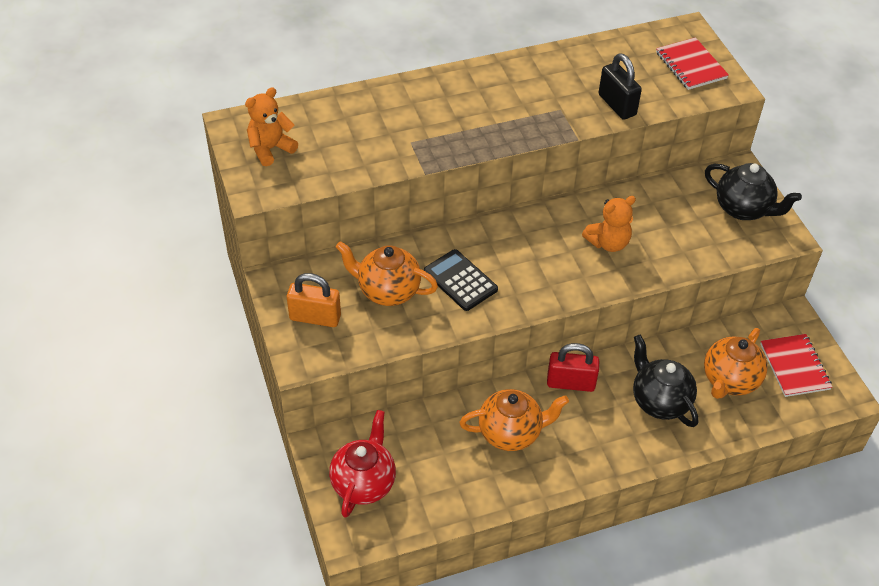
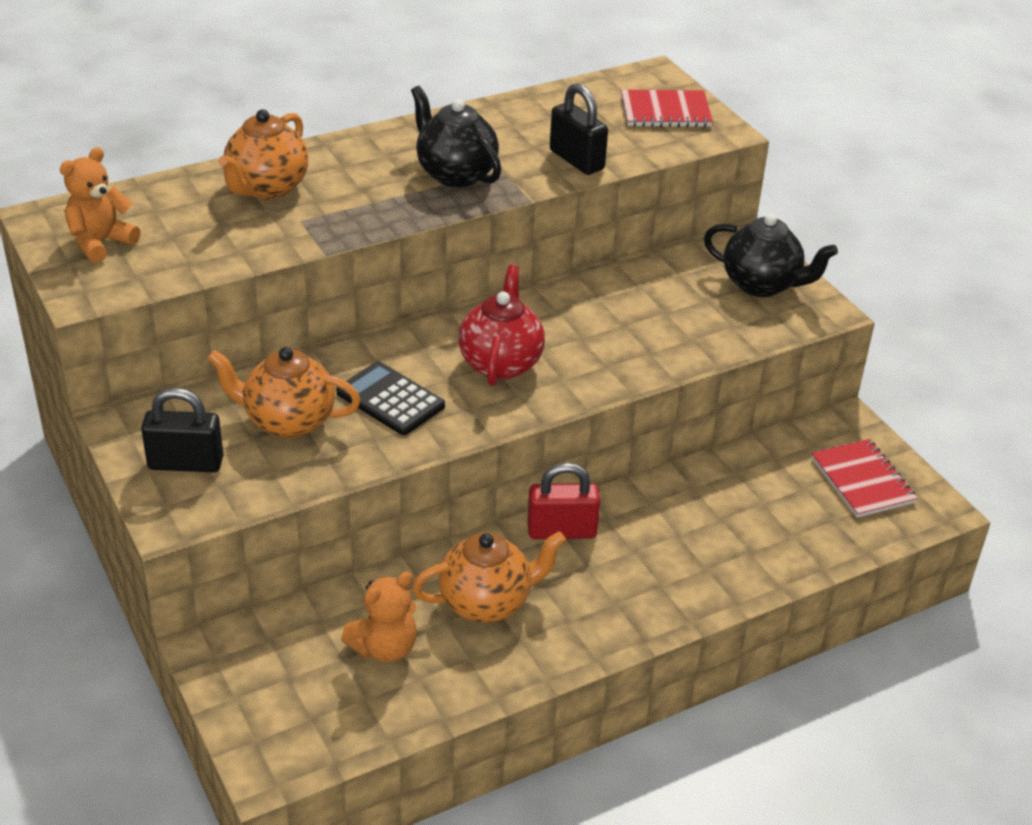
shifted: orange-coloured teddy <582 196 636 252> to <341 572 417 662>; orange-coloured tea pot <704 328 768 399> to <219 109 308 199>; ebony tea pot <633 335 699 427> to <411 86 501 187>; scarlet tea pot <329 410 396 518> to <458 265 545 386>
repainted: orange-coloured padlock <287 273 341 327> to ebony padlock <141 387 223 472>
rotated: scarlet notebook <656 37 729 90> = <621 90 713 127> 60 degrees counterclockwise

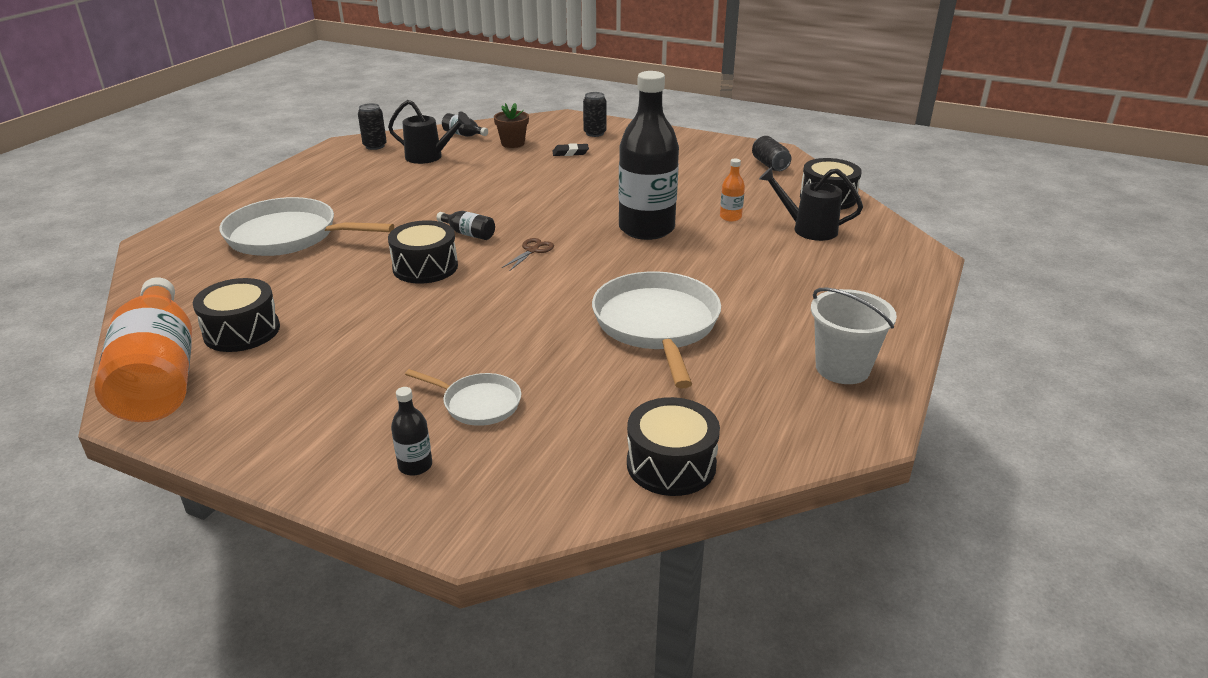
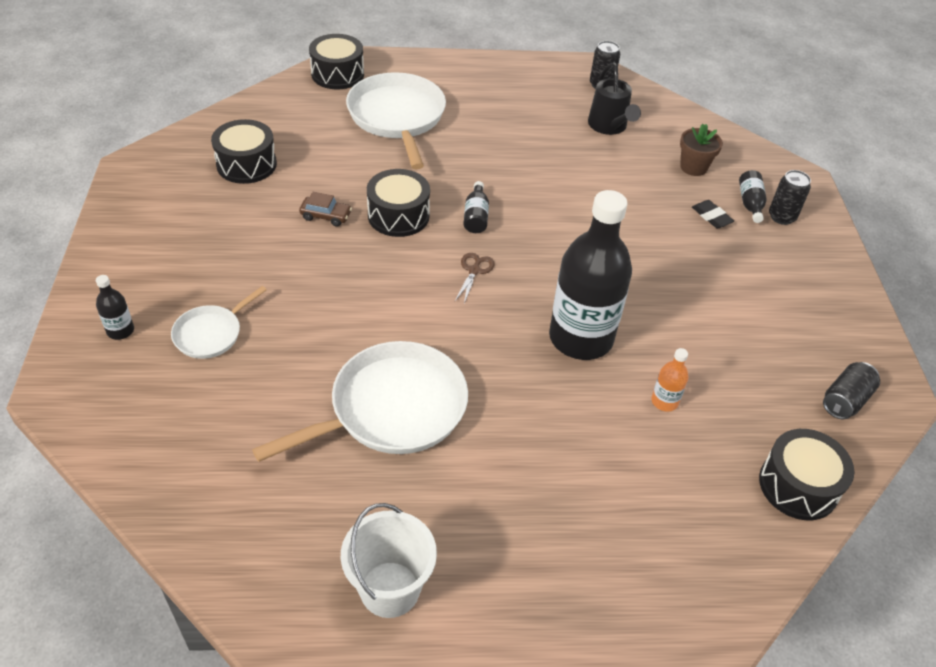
gone: ebony watering pot <759 167 863 241>; orange-coloured drink bottle <94 277 192 422>
new: brown automobile <299 192 352 226>
shifted: ebony drink bottle <442 113 488 137> to <739 170 767 223>; ebony drum <627 397 720 496> to <309 34 364 89>
rotated: brown pair of scissors <502 238 554 271> = <455 253 495 304> 75 degrees counterclockwise; pure white pan <405 369 521 426> = <171 286 267 359> 45 degrees clockwise

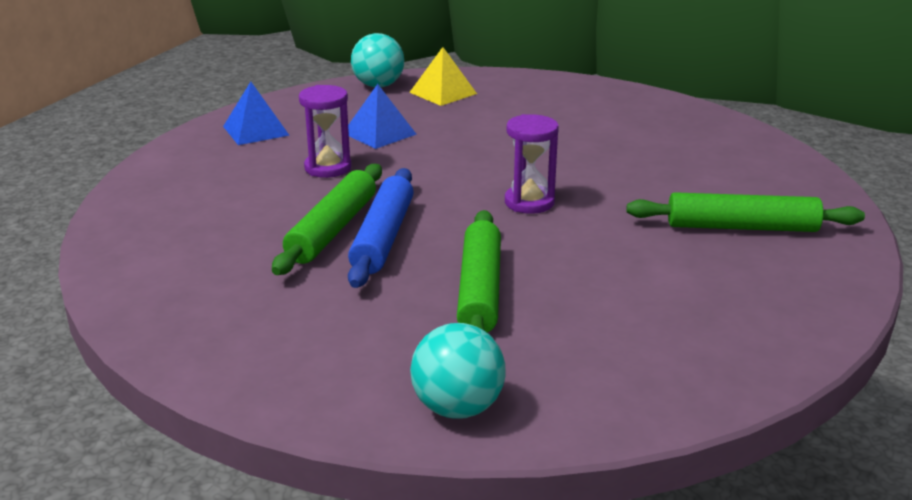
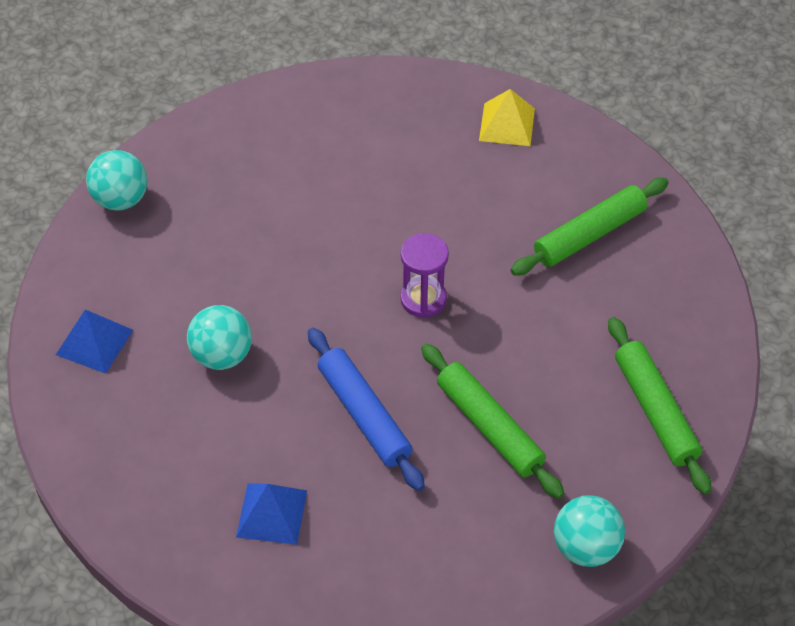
shifted: yellow solid pyramid <409 47 477 106> to <479 89 535 146>; cobalt solid pyramid <348 84 417 149> to <236 483 307 545>; green dough roller <272 164 382 275> to <608 317 711 494>
swapped: purple sandglass <299 85 352 178> to teal sphere <187 305 252 370>

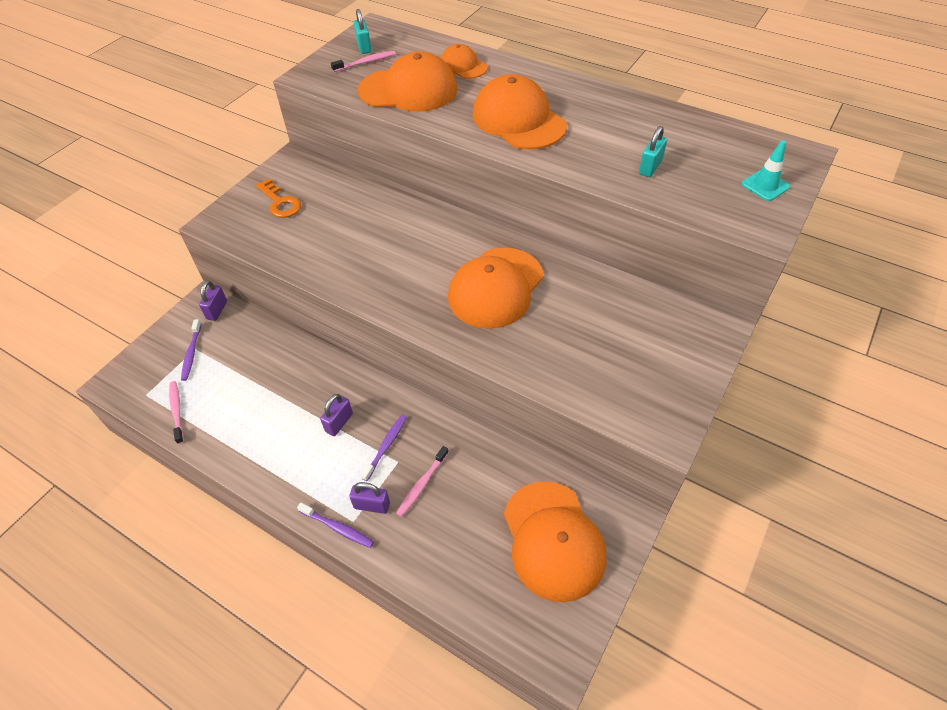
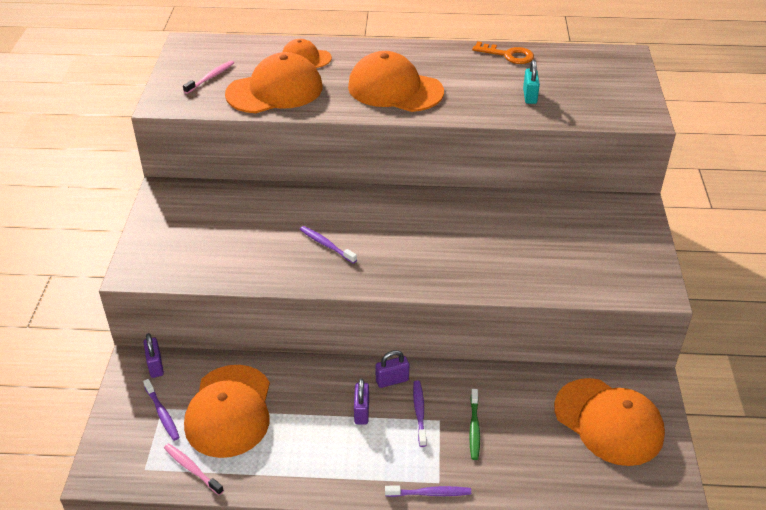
gone: teal padlock <354 9 371 54>; teal road cone <742 140 790 201>
new: purple toothbrush <300 226 357 263>
shifted: orange-coloured key <256 178 301 218> to <472 41 534 64>; orange-coloured baseball cap <448 248 544 329> to <184 365 270 458>; purple padlock <349 482 390 514> to <376 350 409 388>
repainted: pink toothbrush <396 446 449 517> to green toothbrush <469 389 480 460>

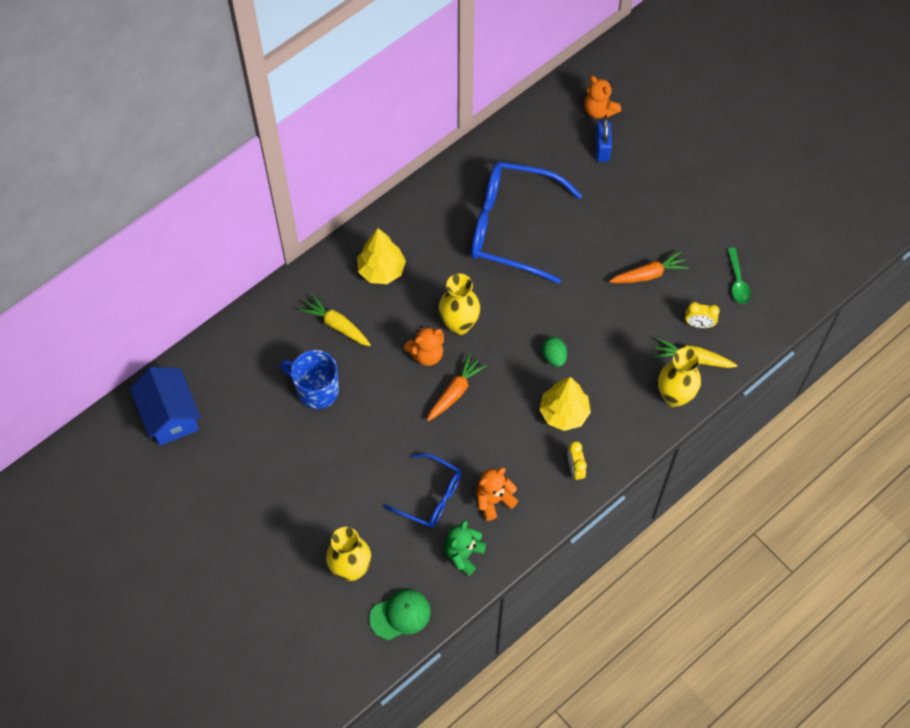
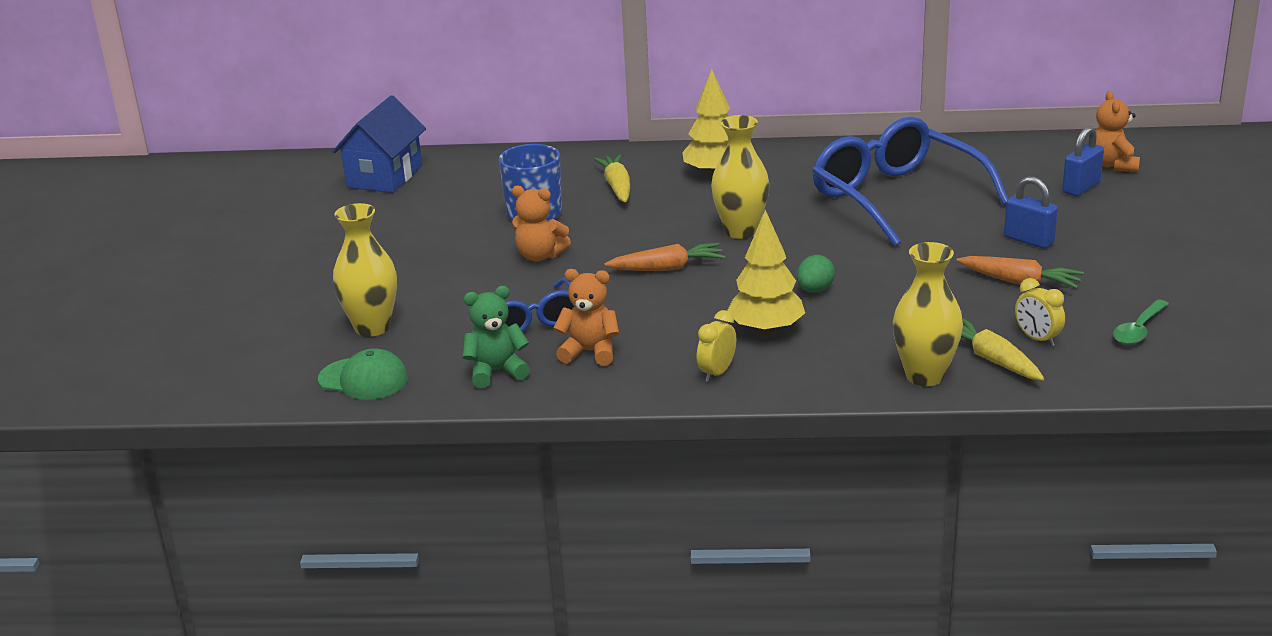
new: cobalt padlock <1004 176 1058 249>
shifted: orange-coloured teddy <404 326 444 366> to <512 186 571 261>

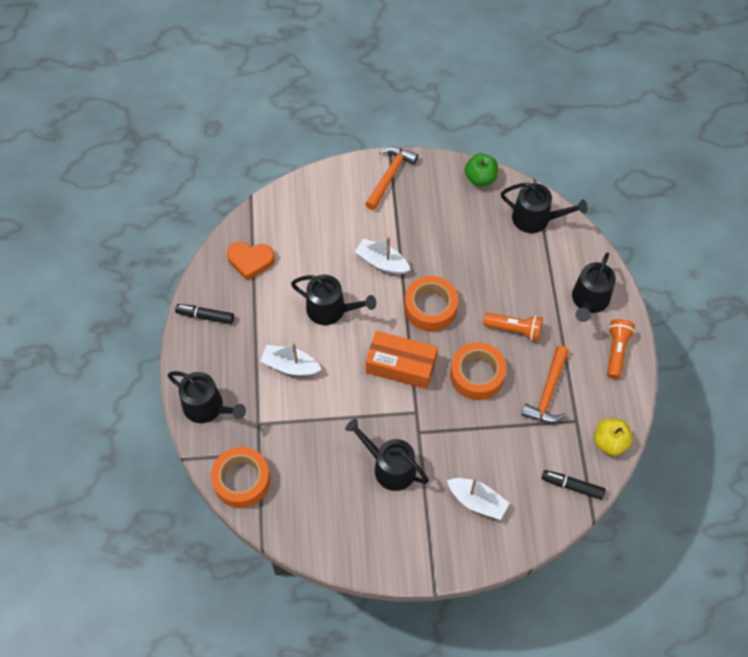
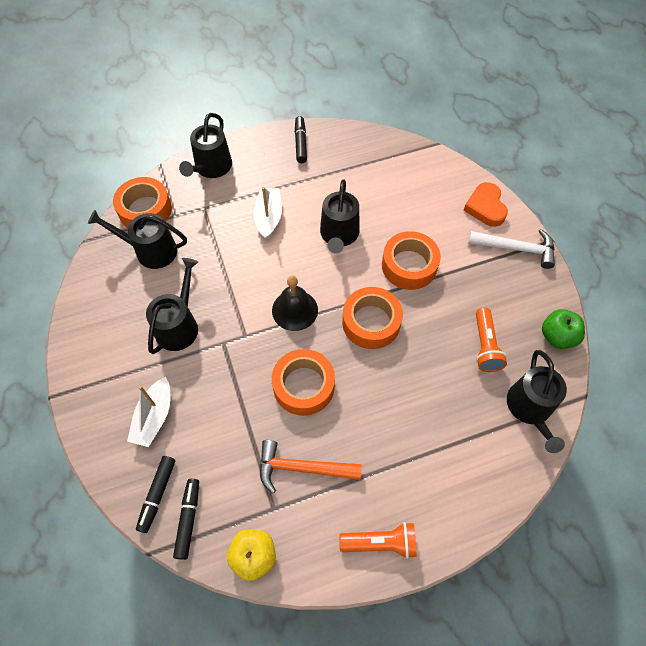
new: ebony marker pen <136 456 175 533>
shifted: orange-coloured heart <227 242 275 281> to <464 182 508 227>; ebony watering pot <572 252 616 322> to <88 210 187 269>; orange-coloured pocket torch <483 313 543 341> to <476 307 507 372>
swapped: pure white sailboat <355 237 410 274> to orange-coloured sticky tape <382 231 441 290>; orange-coloured package <366 331 438 389> to ebony bell <272 276 318 331>
repainted: orange-coloured carpenter's hammer <365 147 418 210> to pure white carpenter's hammer <468 229 555 269>

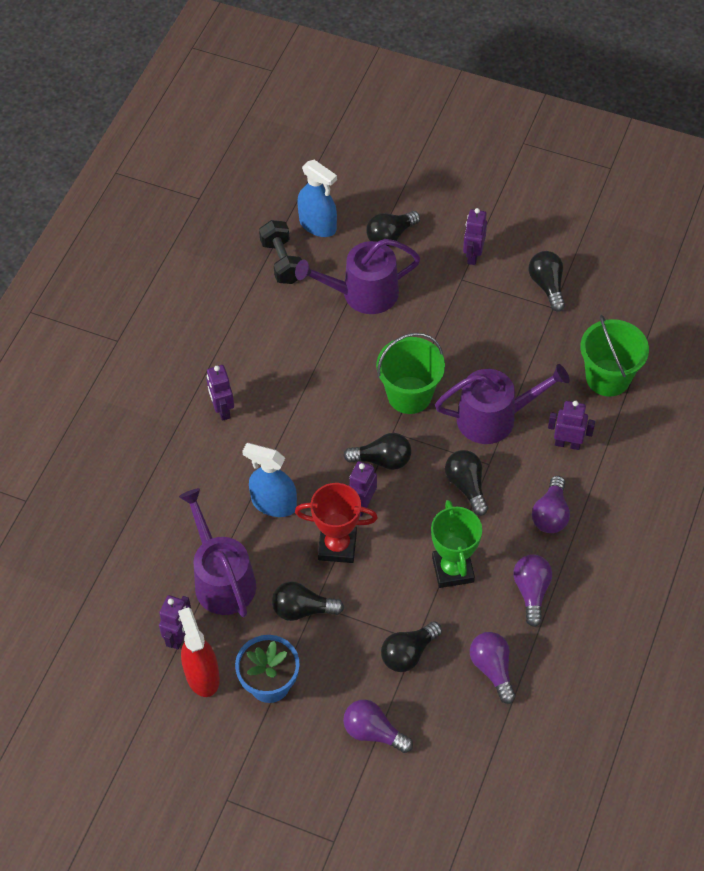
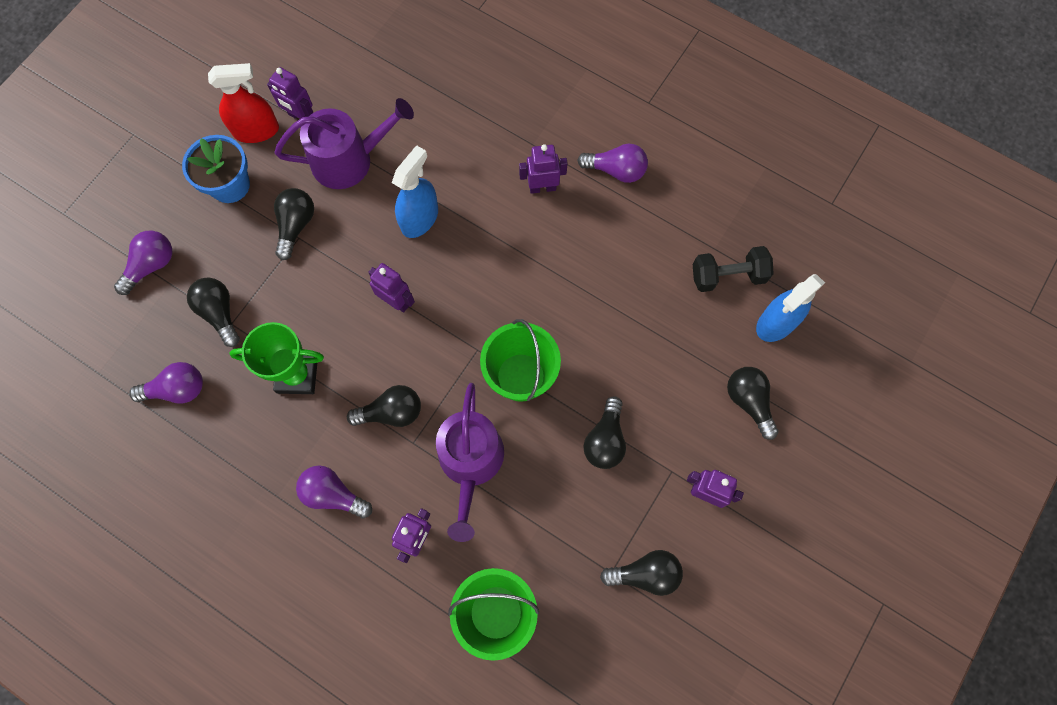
gone: purple watering pot <295 239 420 314>; scarlet award cup <295 483 378 563>
shifted: ebony lightbulb <343 433 411 470> to <584 396 626 469>; purple lightbulb <513 554 552 627> to <577 144 648 183>

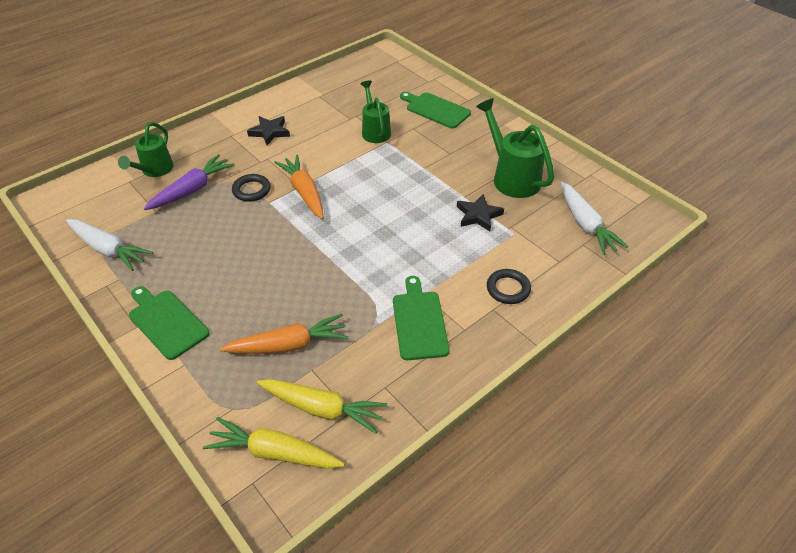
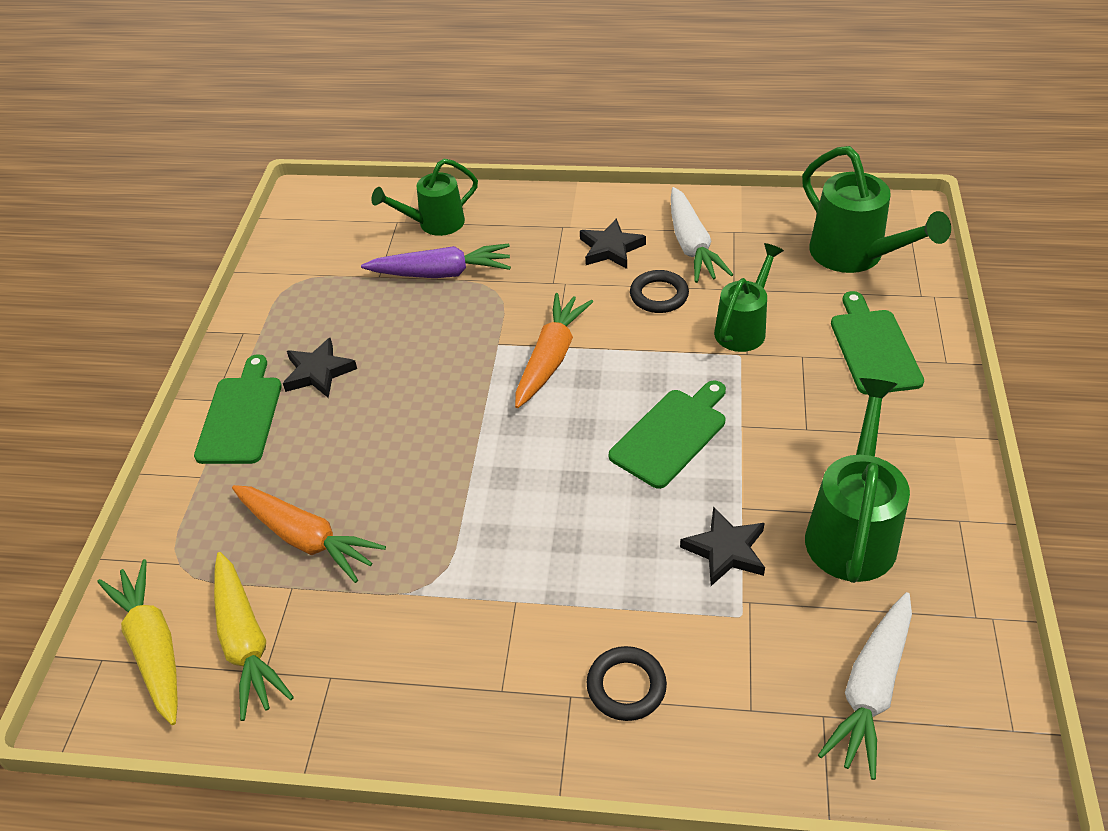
new: green watering pot <802 146 951 273>; ebony five-pointed star <283 338 357 398>
shifted: ebony hoop <232 174 271 202> to <630 270 689 313>; pure white carrot <66 219 154 271> to <671 187 734 283>; green chopping board <393 276 449 360> to <609 381 726 489>

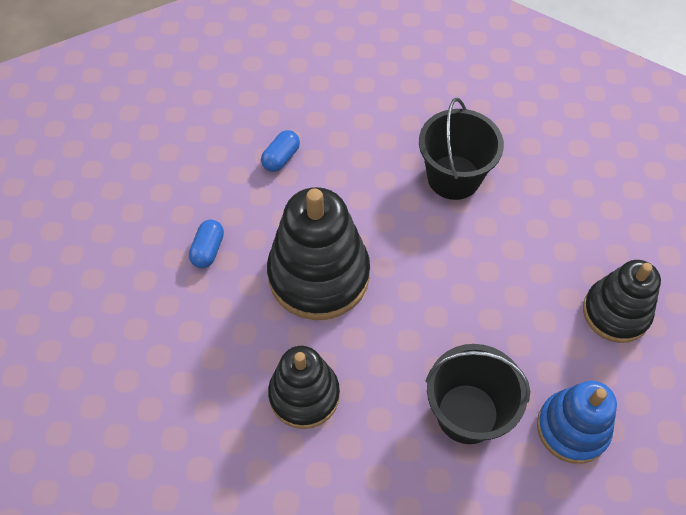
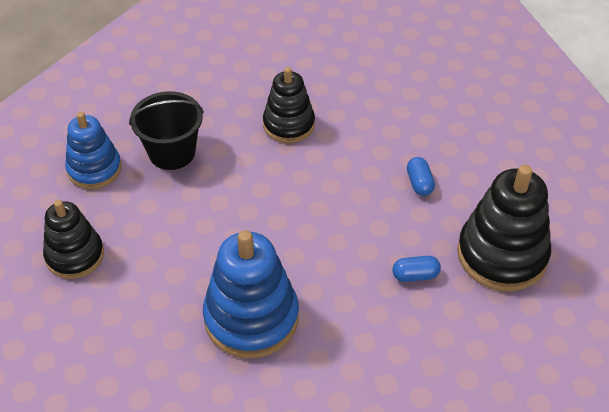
shifted: ebony stacking rings <267 187 370 320> to <457 165 551 291>
swapped: ebony sand bucket <419 98 504 200> to cobalt stacking rings <203 230 299 358>
rotated: cobalt pill <261 130 300 172> = <392 256 441 282> 75 degrees clockwise

